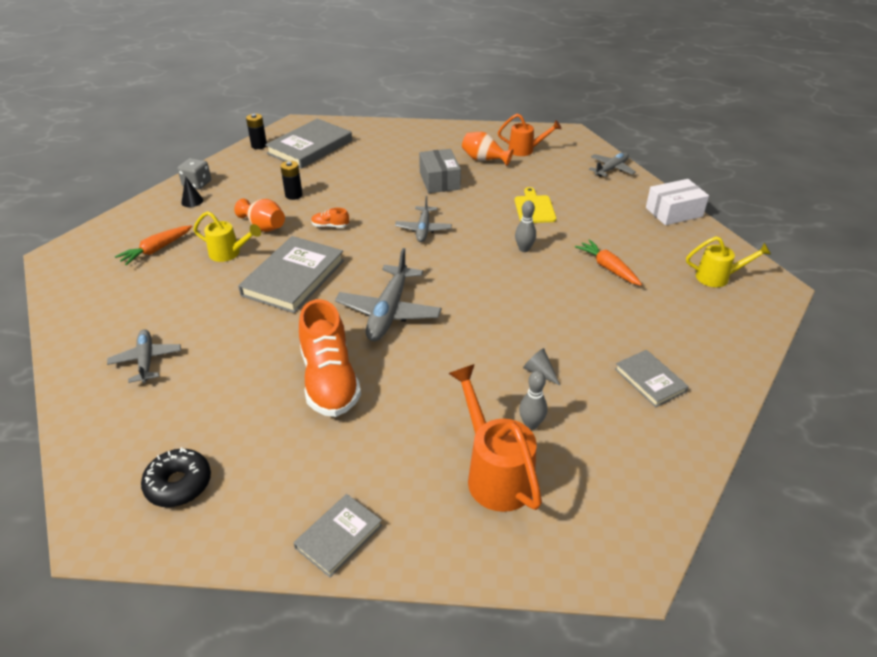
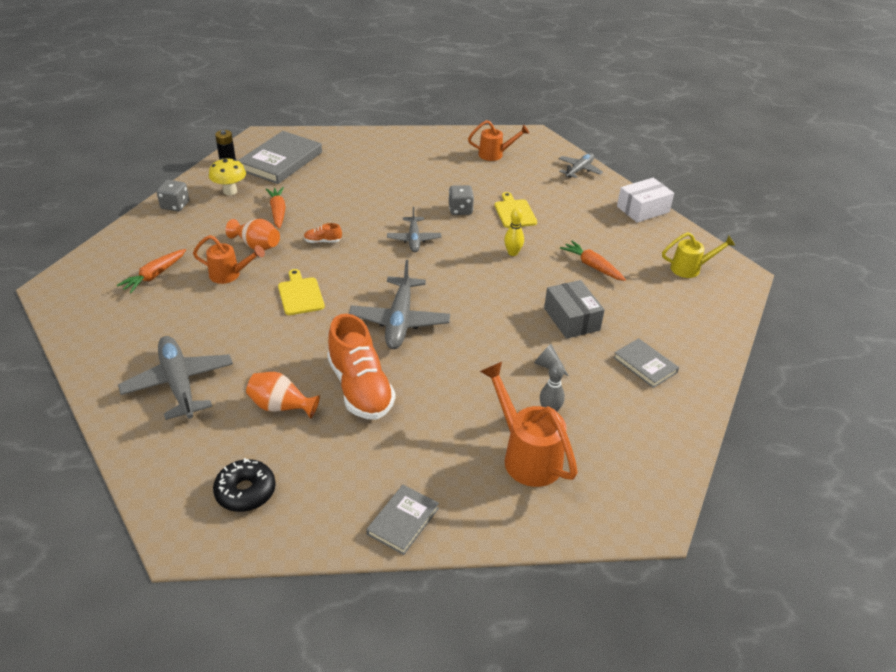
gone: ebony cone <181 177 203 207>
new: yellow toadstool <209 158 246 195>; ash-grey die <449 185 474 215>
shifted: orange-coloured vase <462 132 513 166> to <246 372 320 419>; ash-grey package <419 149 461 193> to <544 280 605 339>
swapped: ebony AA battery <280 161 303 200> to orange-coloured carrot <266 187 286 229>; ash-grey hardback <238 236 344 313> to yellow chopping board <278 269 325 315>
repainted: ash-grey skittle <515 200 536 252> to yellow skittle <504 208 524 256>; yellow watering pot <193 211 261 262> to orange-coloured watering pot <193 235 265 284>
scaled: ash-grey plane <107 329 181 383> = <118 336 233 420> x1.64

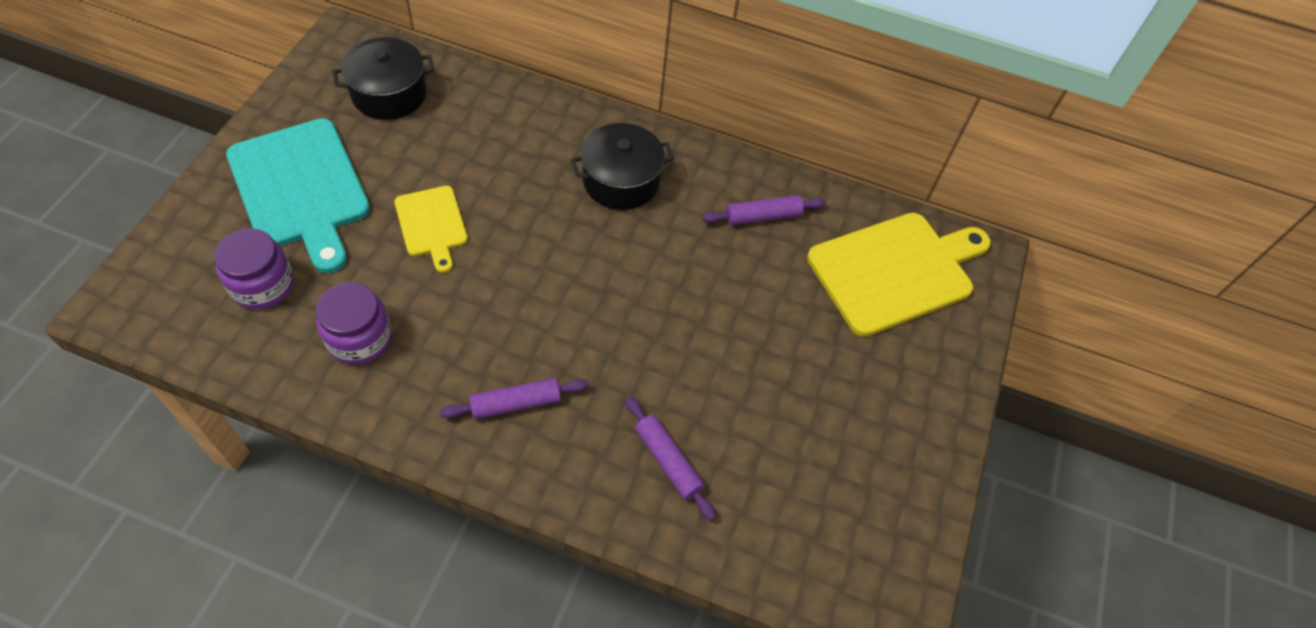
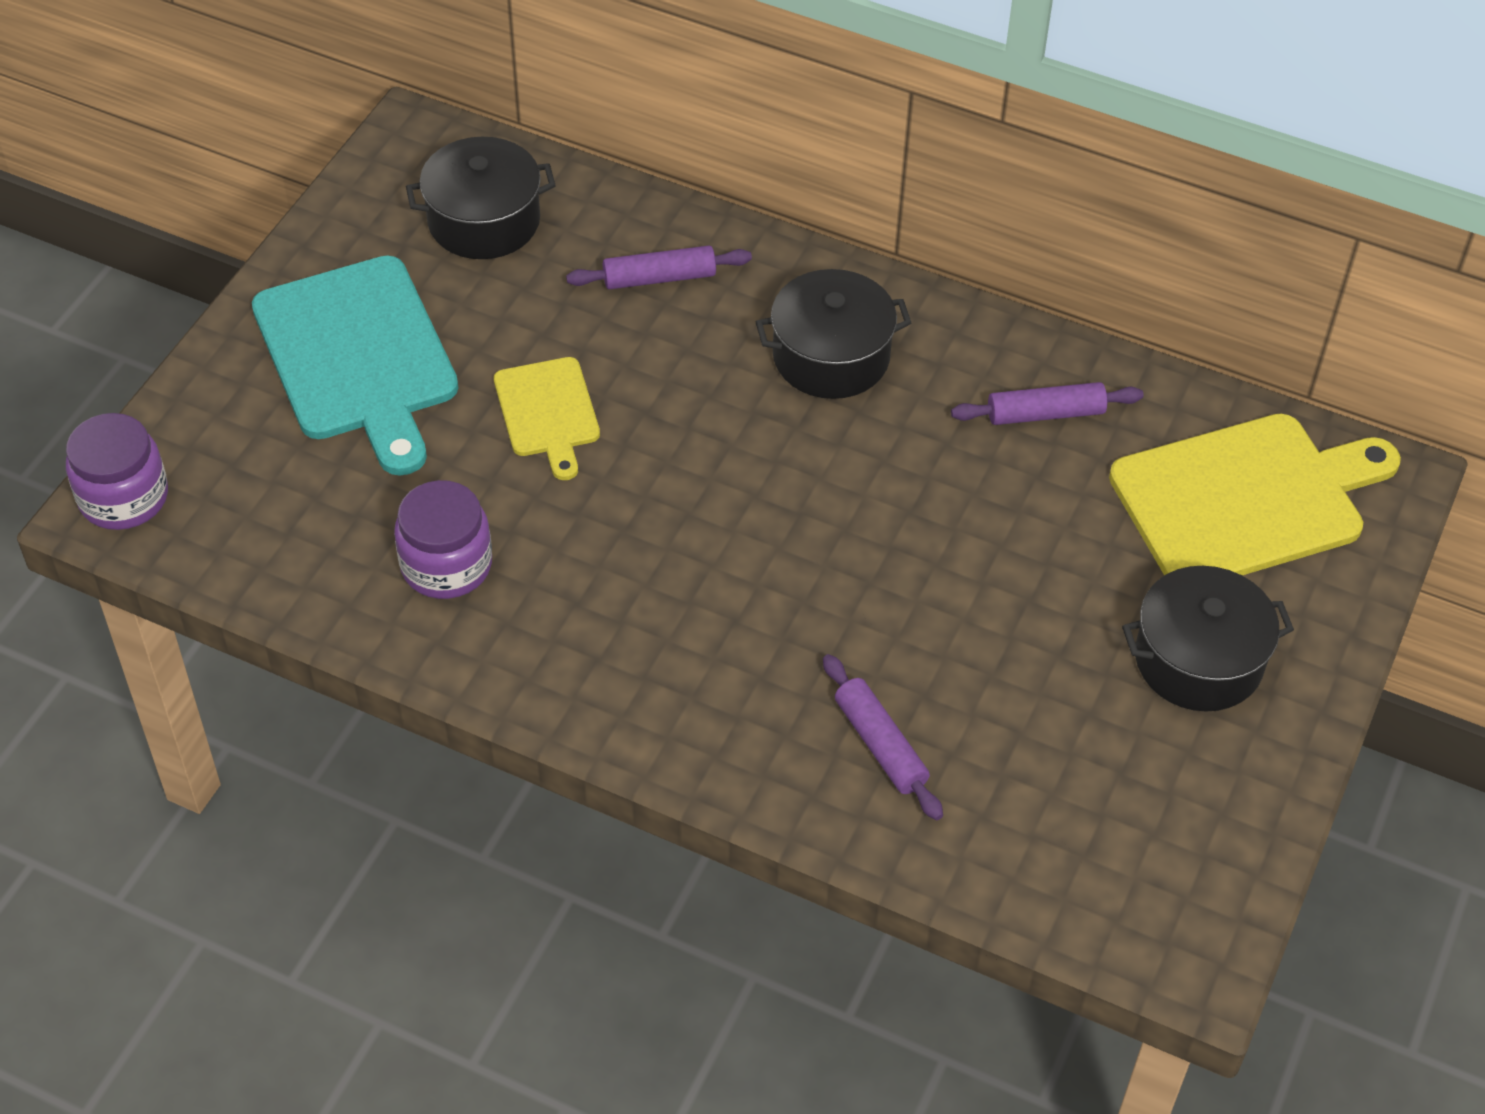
new: ebony stockpot <1122 566 1294 712>
shifted: purple jam jar <214 228 294 310> to <66 413 168 530>; purple dough roller <440 378 589 419> to <566 246 752 290>

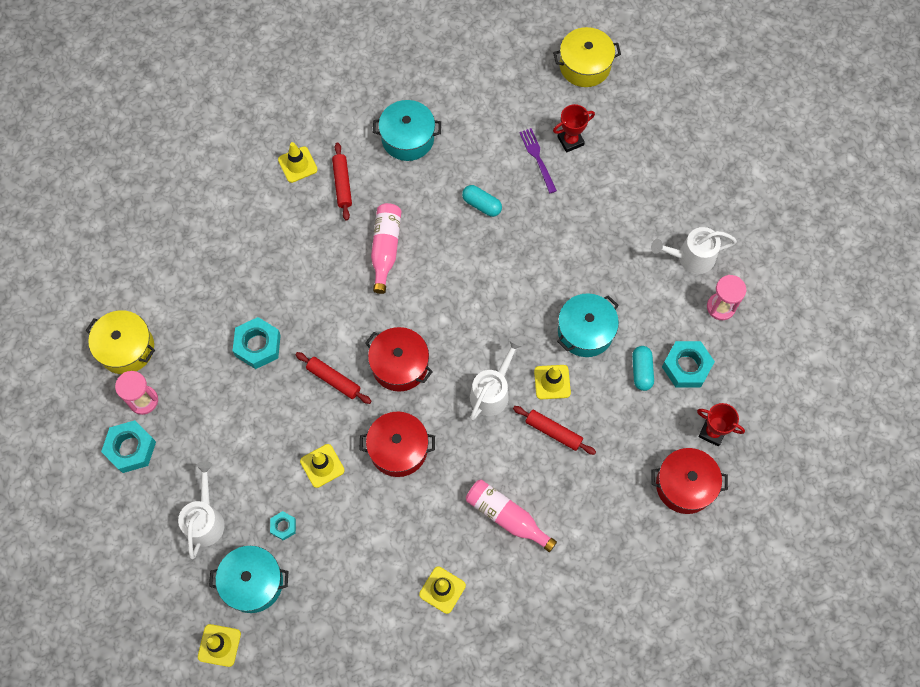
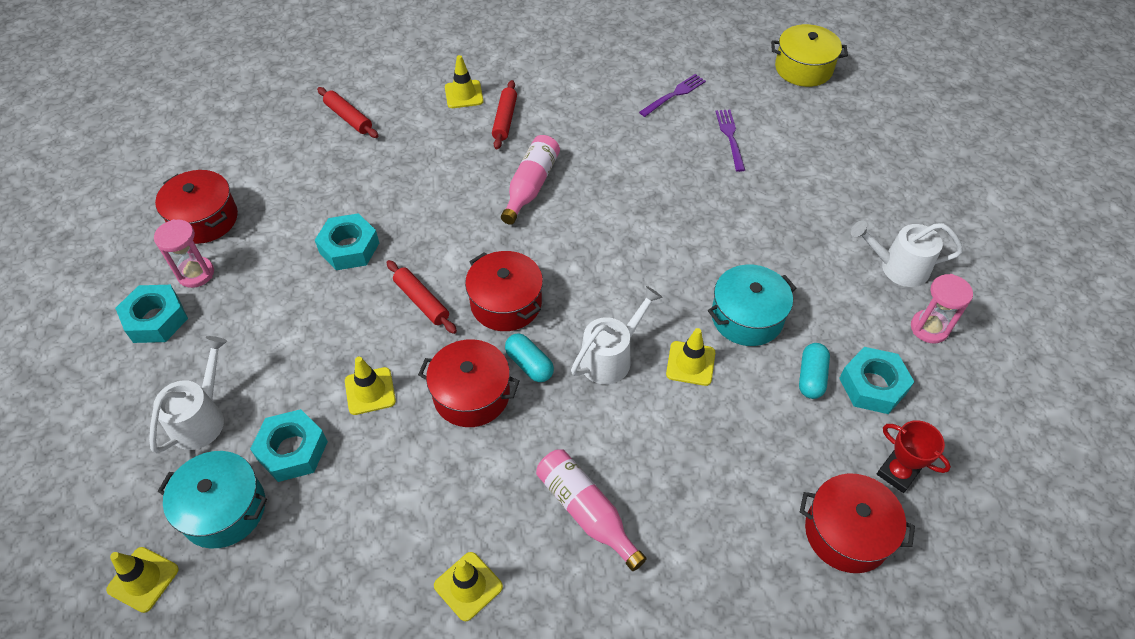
gone: teal stockpot <373 100 441 161>; scarlet award cup <553 104 595 153>
new: purple dinner fork <639 74 706 117>
shifted: teal pill <462 185 502 217> to <505 334 554 382>; scarlet dough roller <513 406 596 455> to <317 87 378 138>
repainted: yellow stockpot <86 310 155 374> to scarlet stockpot <155 170 238 244>
scaled: teal hexagon nut <270 511 296 541> = <250 409 328 482> x1.87

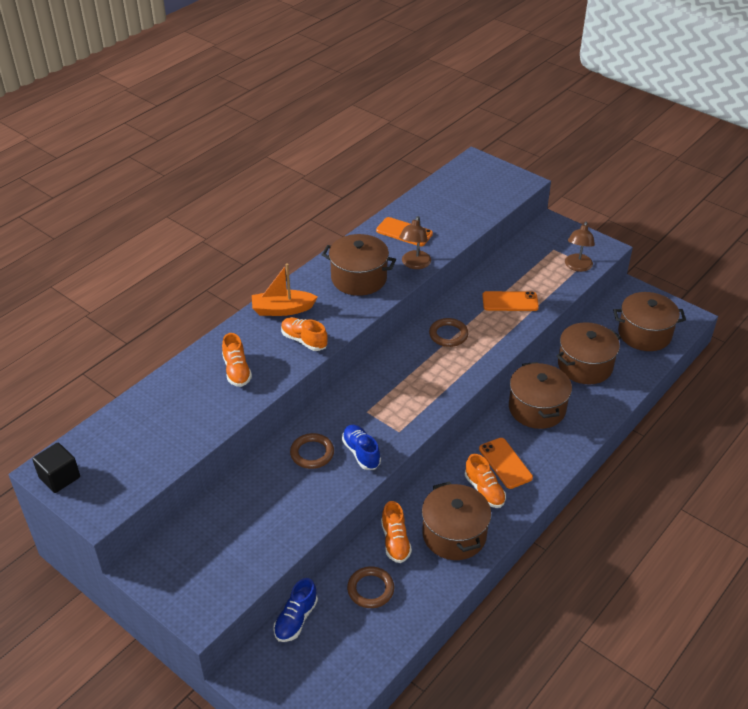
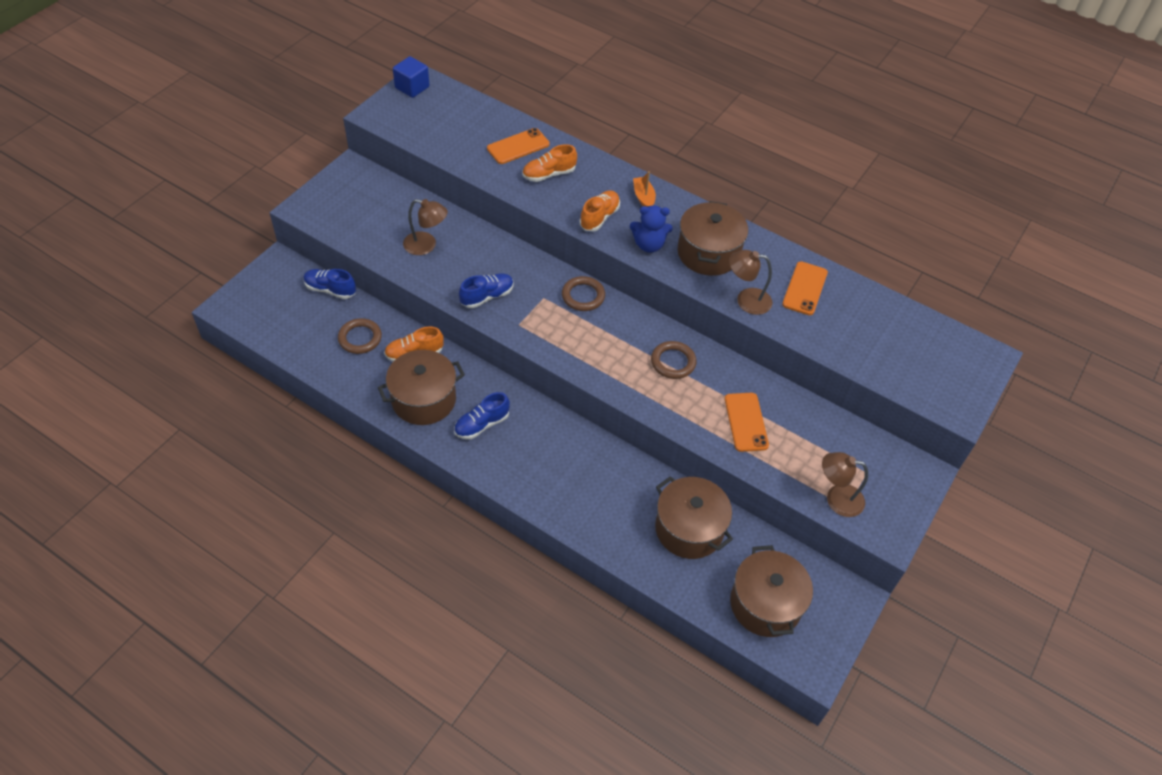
gone: brown stockpot <509 362 572 429>
new: brown desk lamp <403 199 448 255>; cobalt teddy <630 205 673 253>
shifted: brown hoop <290 433 334 469> to <562 276 605 311>; orange-coloured mobile phone <479 438 533 489> to <487 128 550 164>
repainted: ebony block <32 443 80 493> to cobalt block <393 56 429 98>; orange-coloured sneaker <465 454 506 508> to cobalt sneaker <454 392 510 439>
scaled: orange-coloured sailboat <252 263 317 316> = <633 171 656 207> x0.64

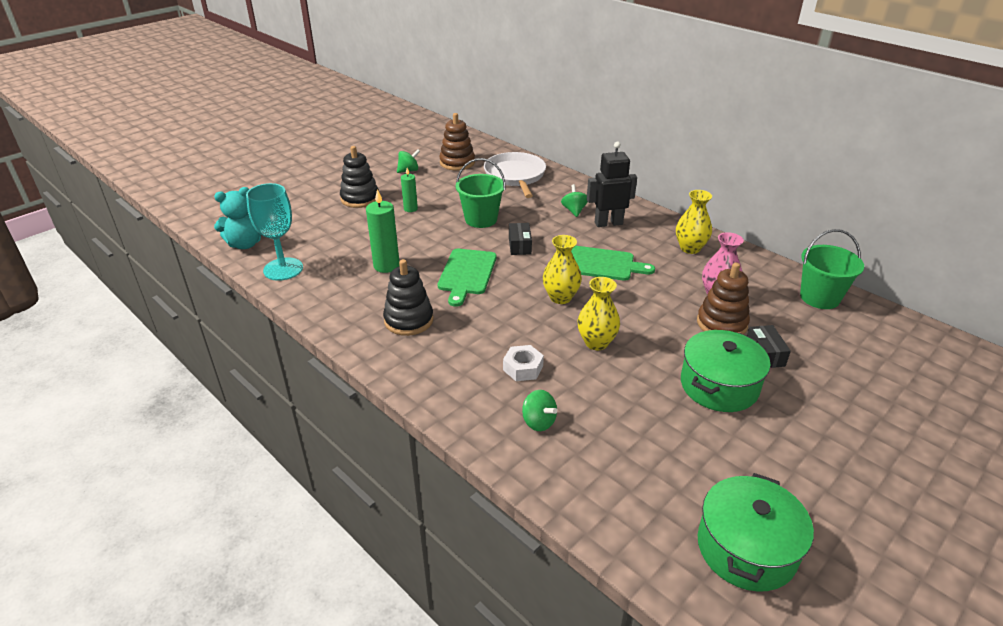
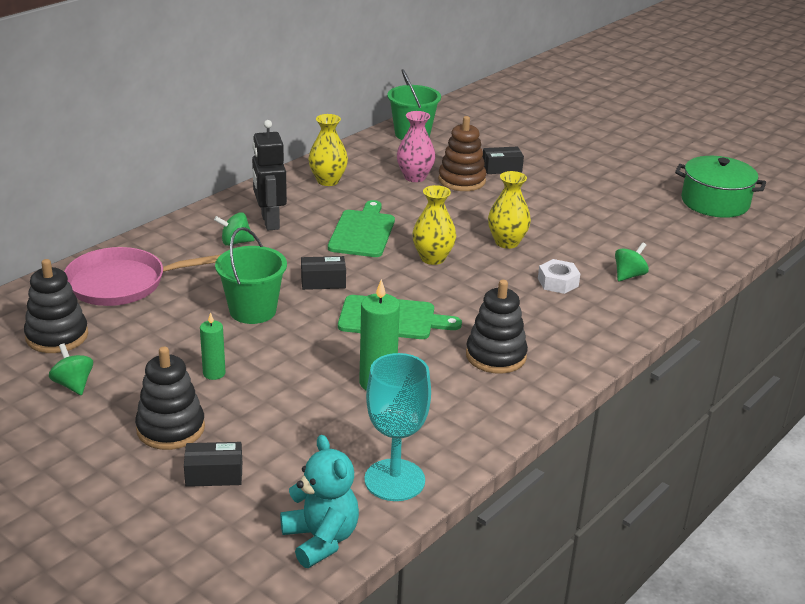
gone: green stockpot <681 330 771 412>
new: ebony package <184 442 242 487>
repainted: brown stacking rings <439 113 475 170> to ebony stacking rings <24 259 88 353>; pure white pan <484 152 546 198> to pink pan <64 247 221 306>

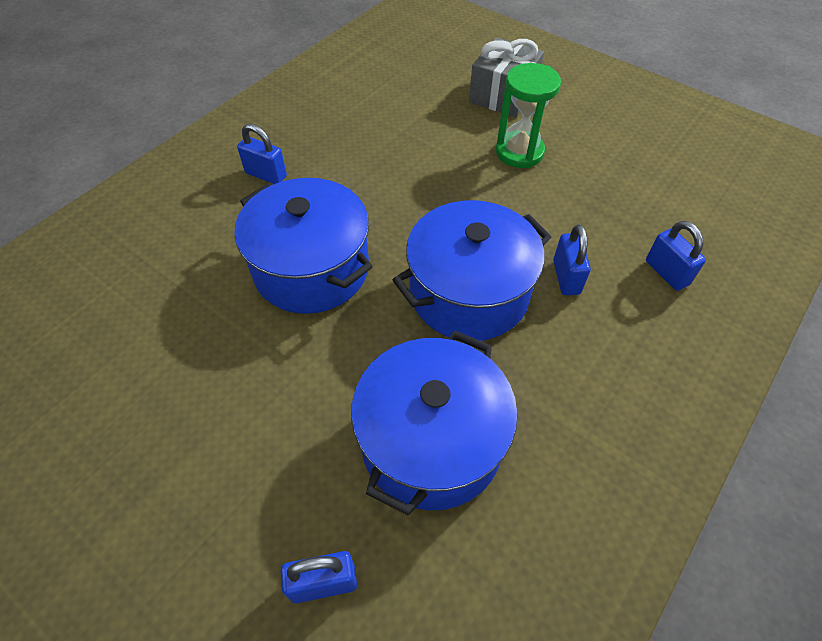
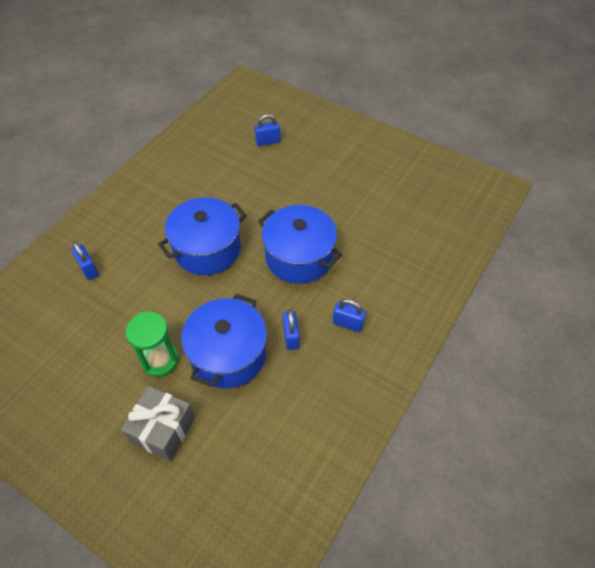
shifted: cobalt padlock <553 224 591 295> to <283 309 300 350>; cobalt stockpot <351 331 518 515> to <181 294 267 389>

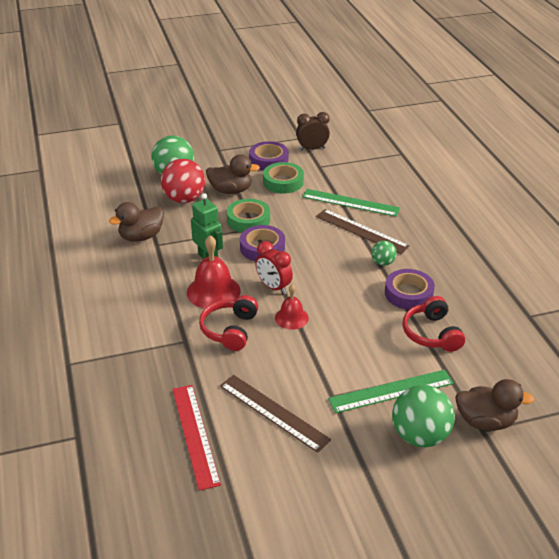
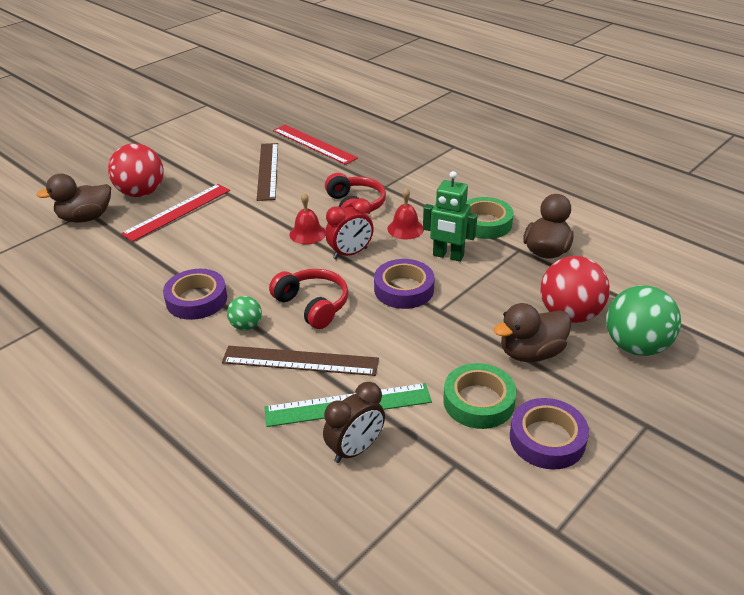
shifted: brown alarm clock <296 112 330 151> to <323 382 385 463>; green sticky tape <227 199 270 233> to <466 197 514 239>; scarlet headset <403 296 465 352> to <269 269 348 329>
repainted: green straightedge <328 370 454 413> to scarlet straightedge <121 184 230 242>; green sphere <392 385 455 447> to scarlet sphere <108 143 164 197>
rotated: scarlet alarm clock <255 241 293 294> = <325 198 374 259> 135 degrees clockwise; brown straightedge <220 375 331 453> = <257 143 278 201> 75 degrees clockwise
scaled: scarlet bell <187 235 241 309> = <387 188 424 239> x0.61

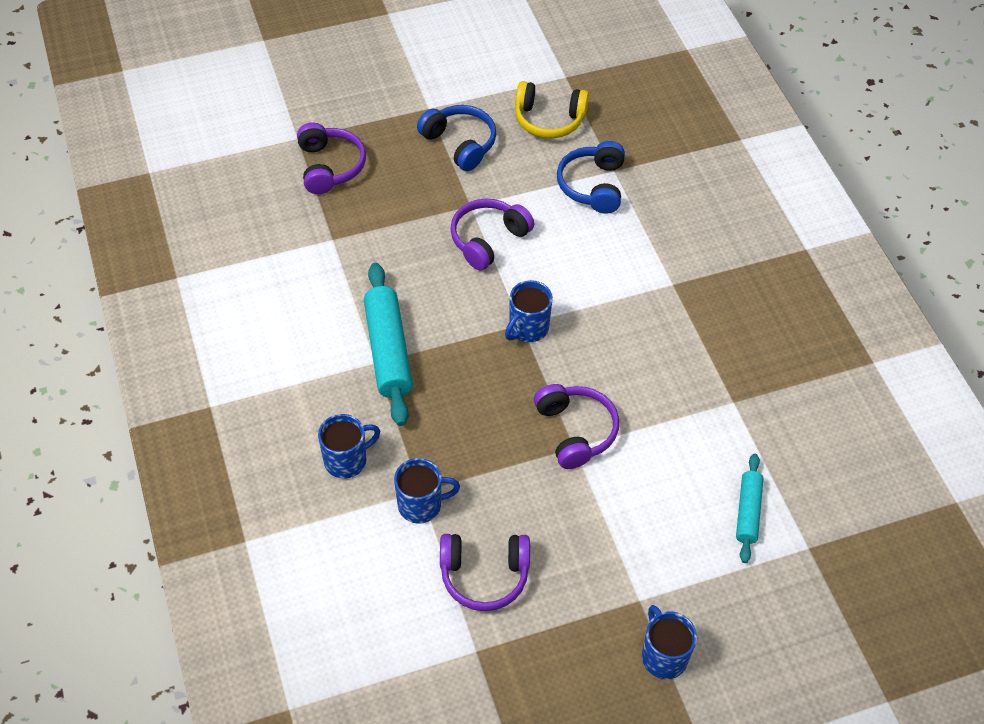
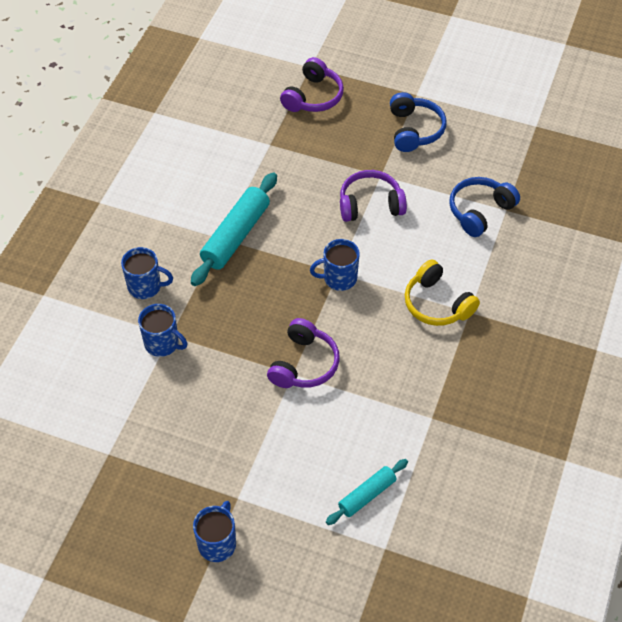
gone: purple headset <440 534 530 611>
shifted: yellow headset <515 81 589 139> to <405 259 480 326>

